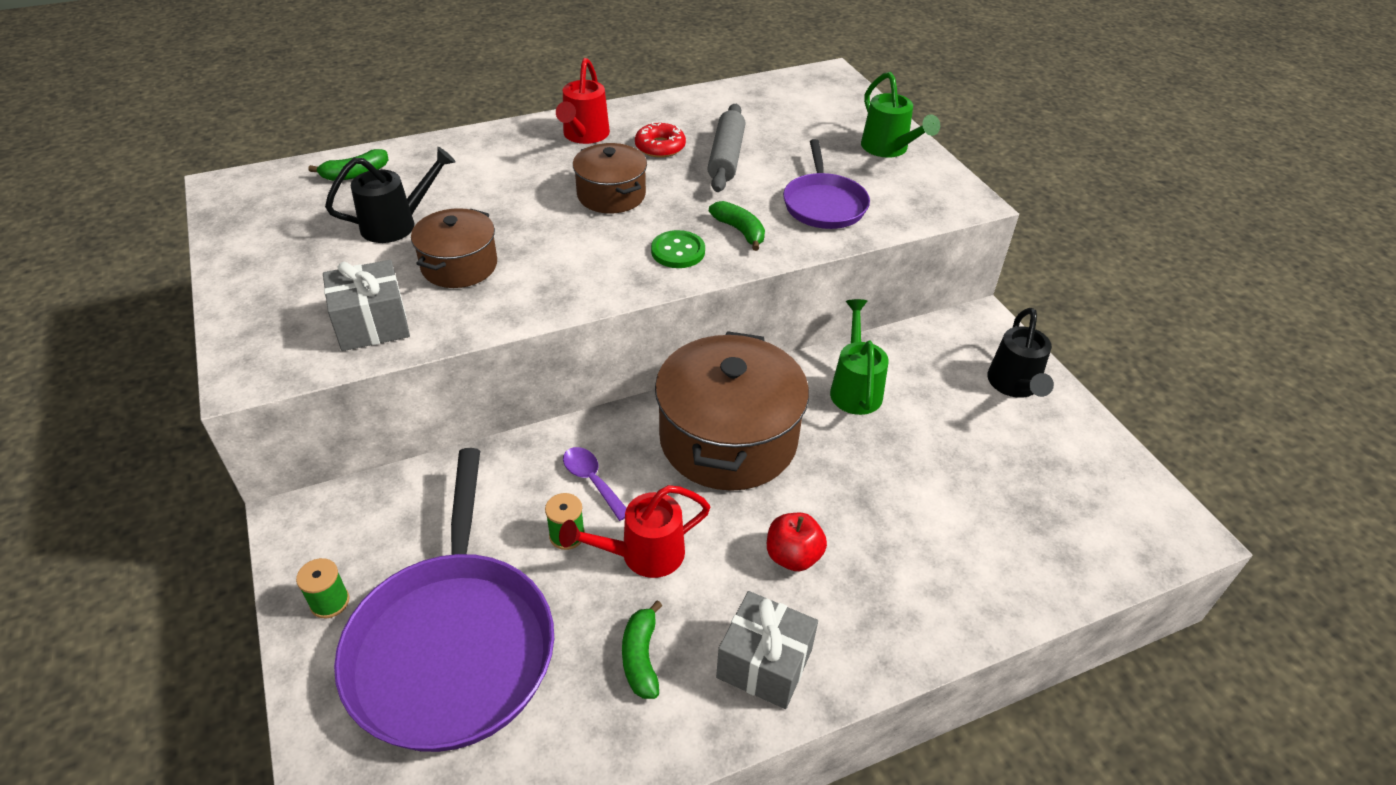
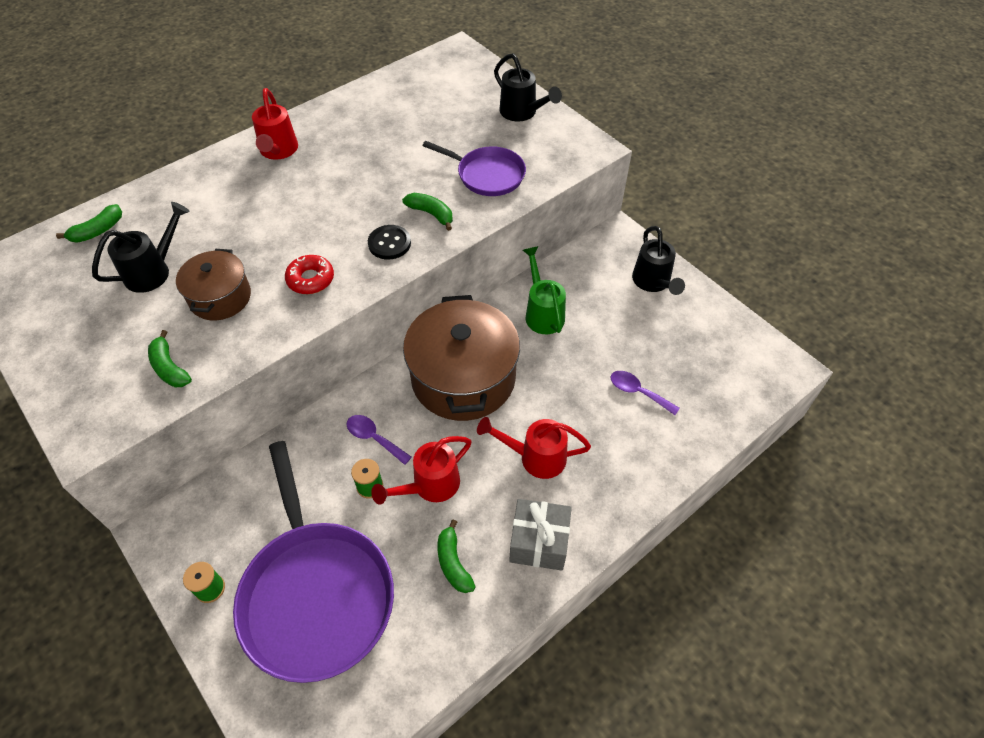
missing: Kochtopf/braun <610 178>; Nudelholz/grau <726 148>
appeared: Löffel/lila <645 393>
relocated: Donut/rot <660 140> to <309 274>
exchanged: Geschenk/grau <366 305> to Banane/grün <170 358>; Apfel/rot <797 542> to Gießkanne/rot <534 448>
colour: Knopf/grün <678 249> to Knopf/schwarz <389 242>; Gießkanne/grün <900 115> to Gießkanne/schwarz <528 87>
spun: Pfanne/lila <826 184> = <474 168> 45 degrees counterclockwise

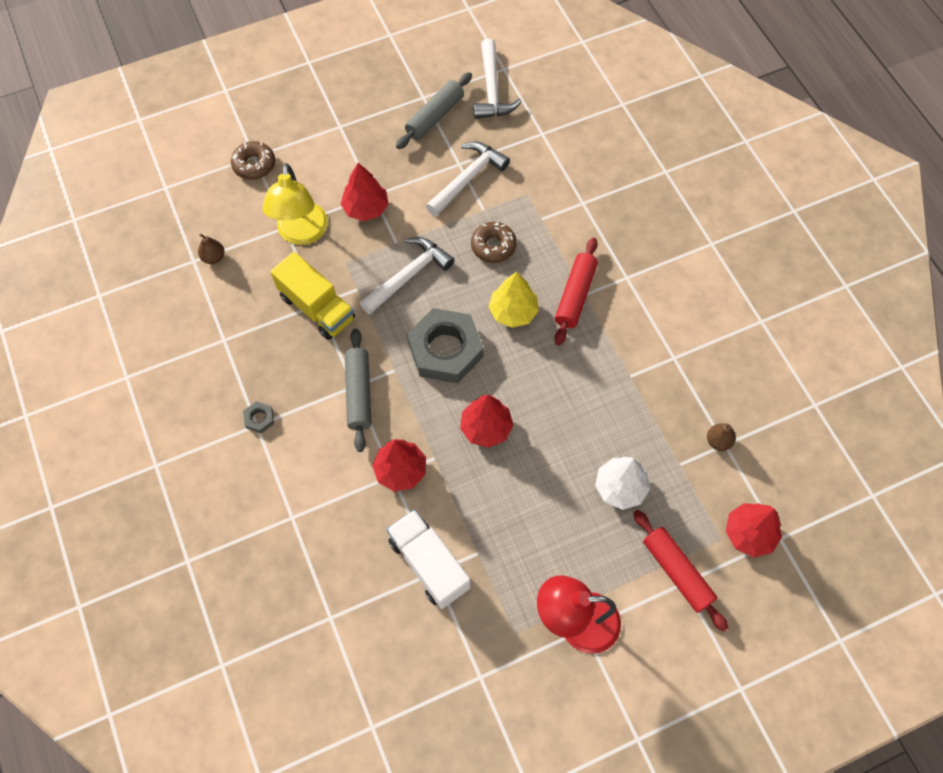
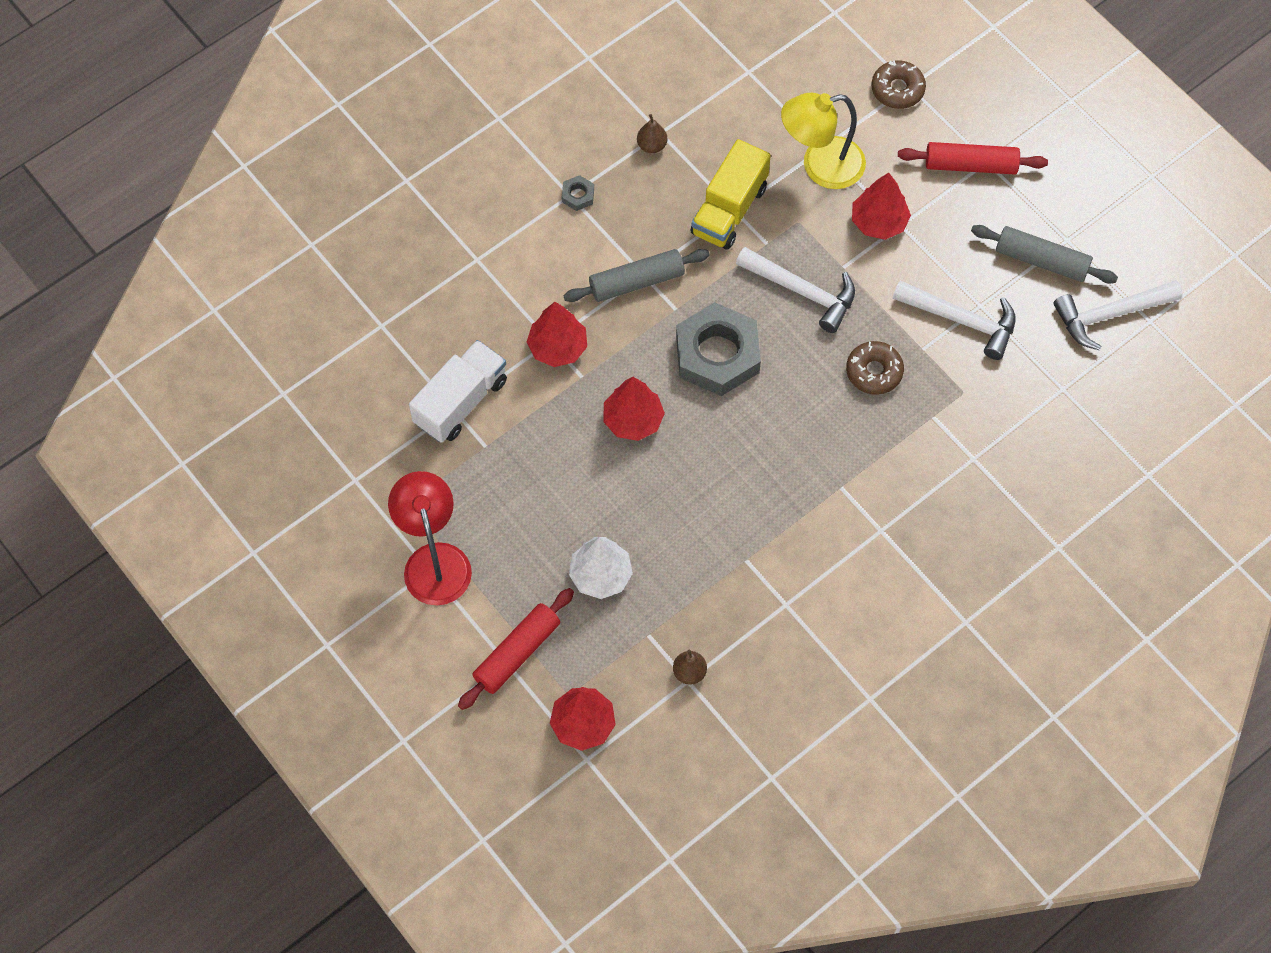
missing: Baum/gelb <513 300>
relocated: Birne/braun <211 249> to <652 133>; Nudelholz/rot <576 291> to <973 158>

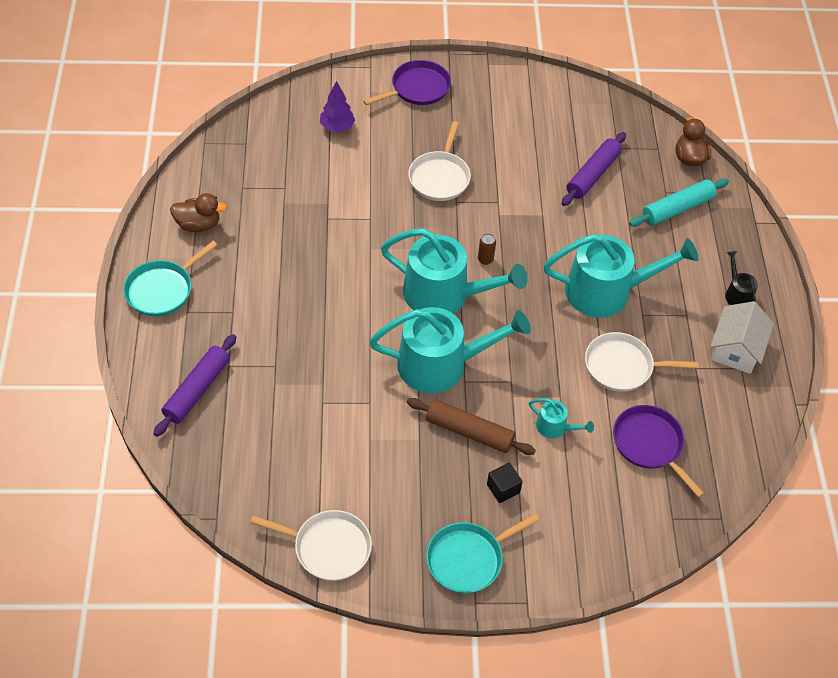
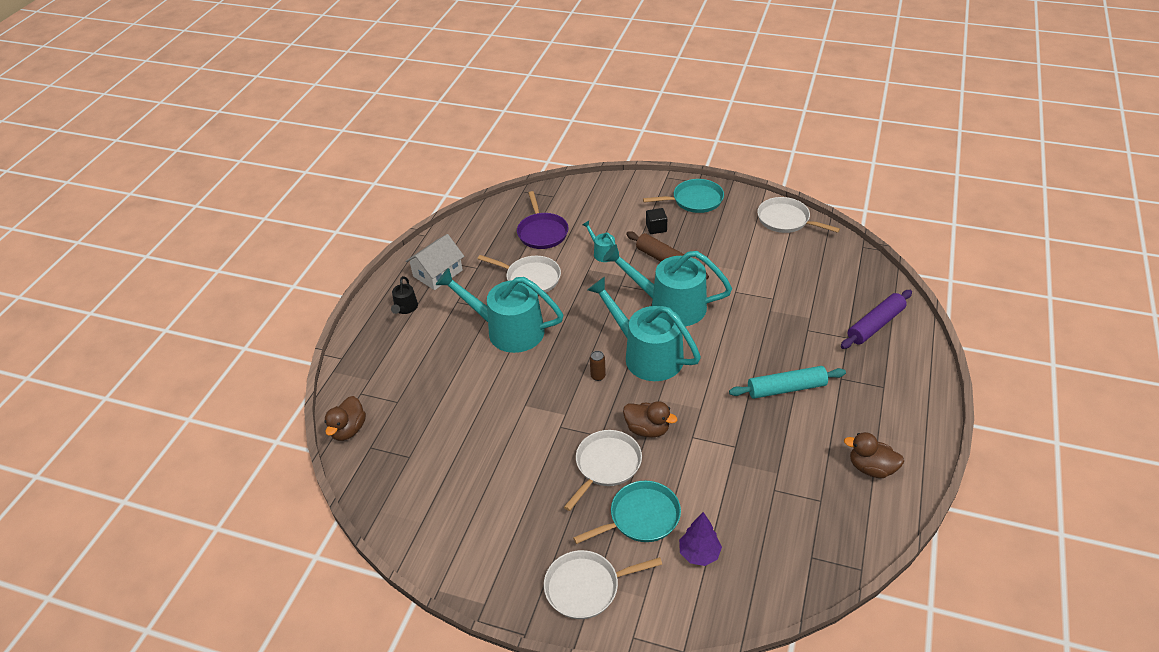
missing: Nudelholz/lila <593 169>
appeared: Ente/braun <650 419>
relocated: Pfanne/türkis <170 278> to <627 512>; Nudelholz/türkis <679 202> to <787 382>
colour: Pfanne/lila <407 82> to Pfanne/weiß <603 584>

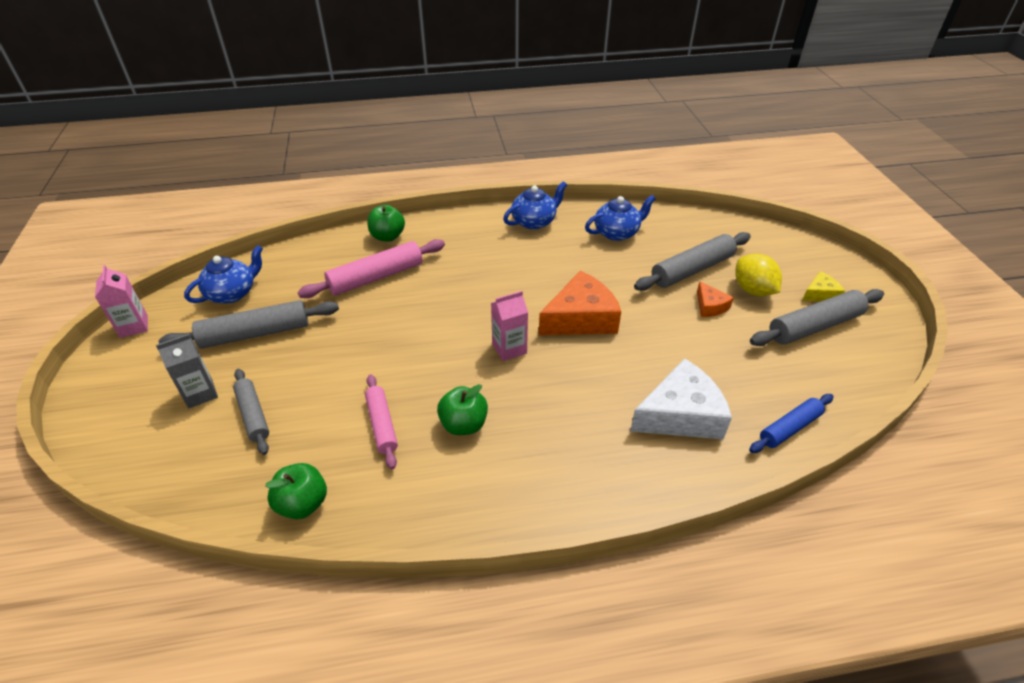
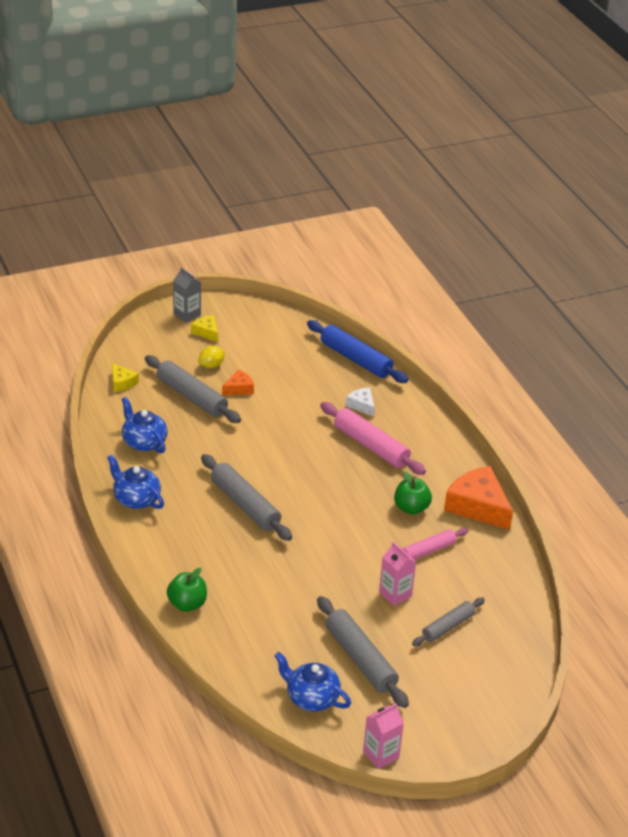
missing: Apfel/grün <296 491>
appeared: Käse/gelb <125 377>
relocated: Getränkekarton/grau <187 371> to <187 295>; Nudelholz/rosa <371 268> to <373 438>; Getränkekarton/rosa <509 326> to <397 574>; Käse/orange <580 303> to <478 498>; Nudelholz/grau <817 317> to <246 497>
size: Käse/weiß <681 398> = <360 402> x0.50; Zitrone/gelb <758 275> = <212 357> x0.66; Nudelholz/blau <791 423> = <357 351> x1.60

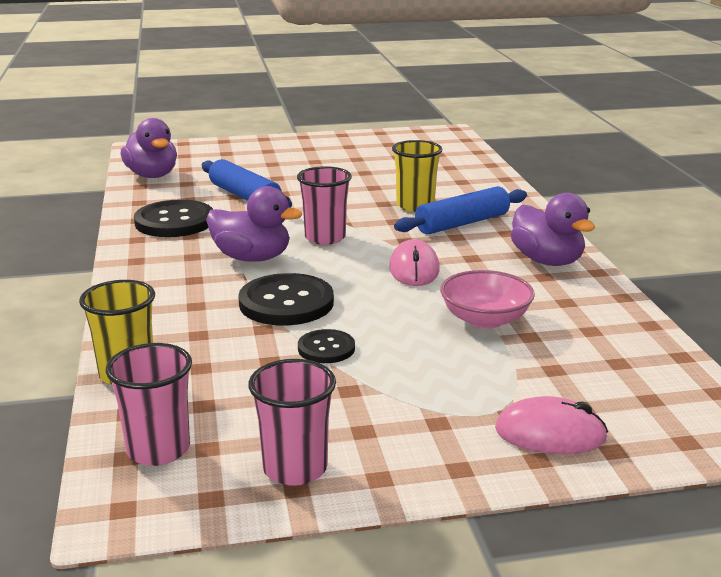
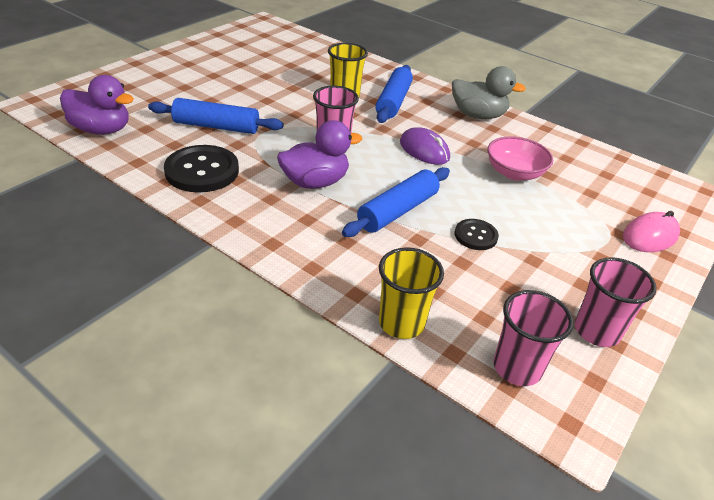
exchanged: Knopf/schwarz <286 299> to Nudelholz/blau <396 202>
colour: Computermaus/rosa <414 262> to Computermaus/lila <425 146>; Ente/lila <553 229> to Ente/grau <489 92>

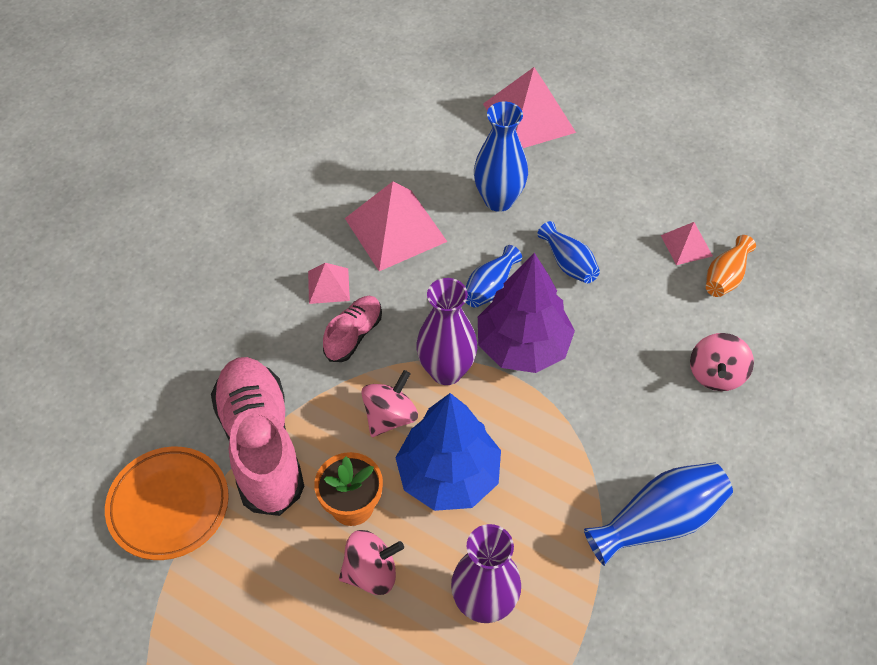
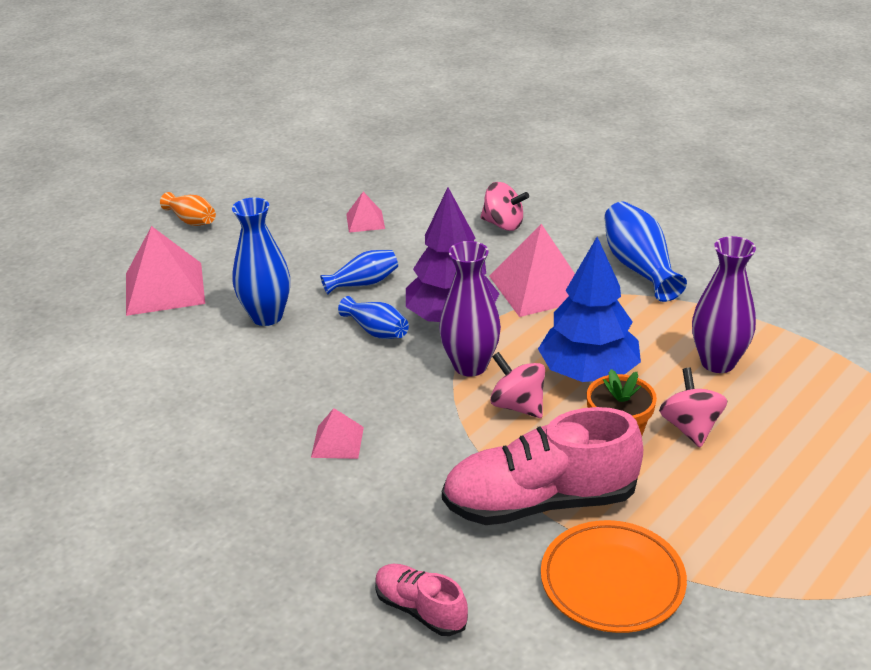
relocated: Schuh/rosa <352 329> to <421 600>; Pyramide/rosa <396 226> to <532 270>; Vase/orange <731 266> to <188 209>

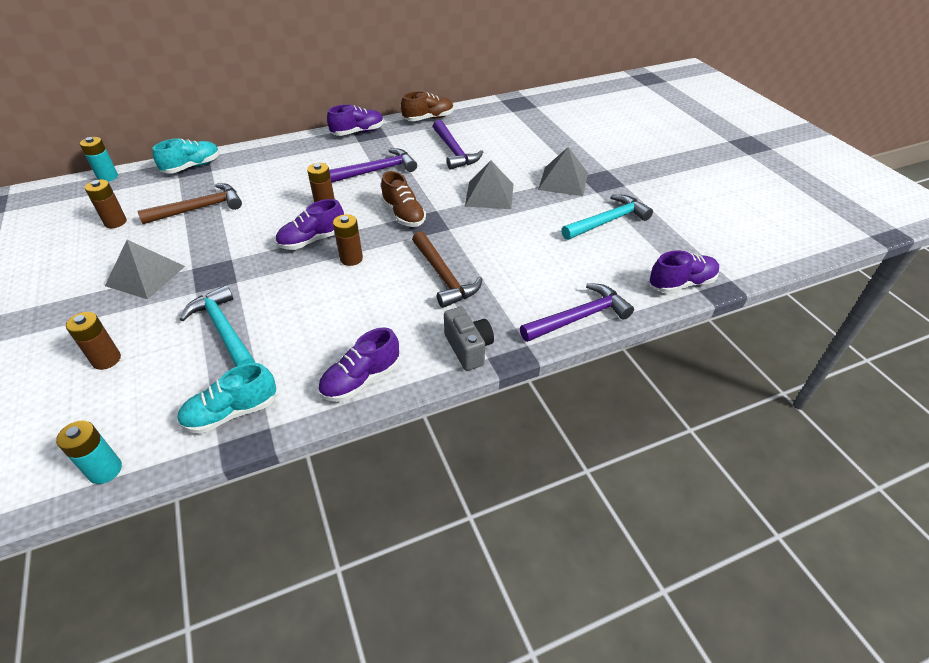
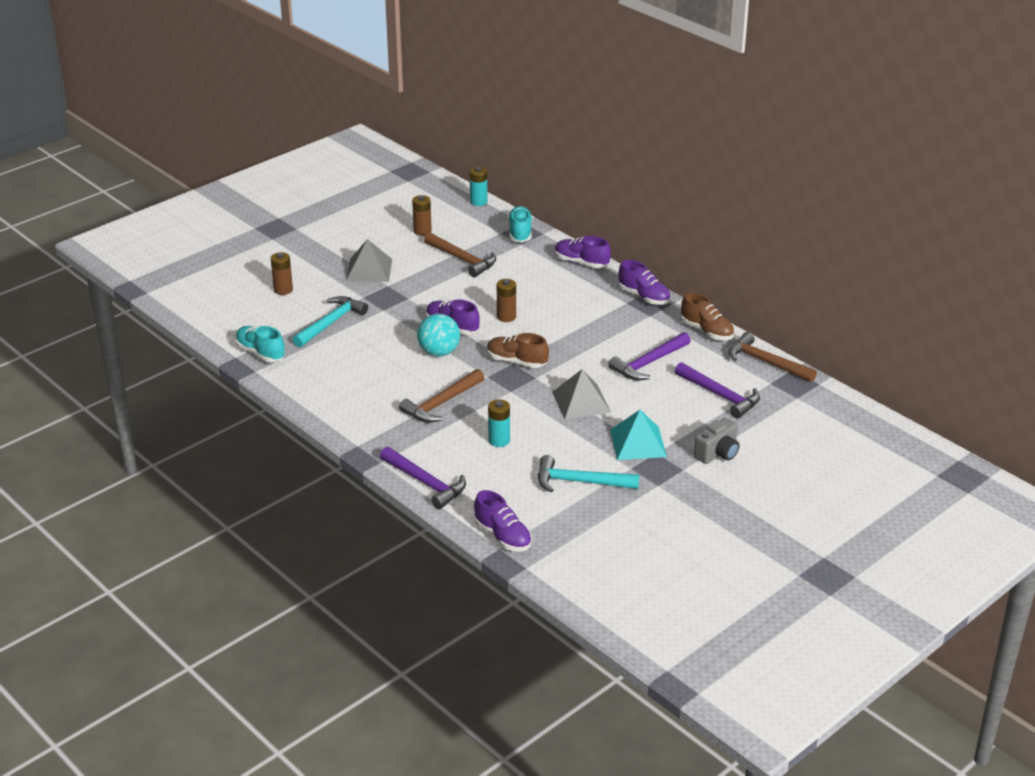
appeared: Hammer/braun <773 357>
relocated: Batterie/türkis <89 452> to <499 423>; Schuh/lila <358 364> to <583 252>; Hammer/lila <373 166> to <717 390>; Kamera/grau <469 339> to <716 441>
exchanged: Batterie/braun <348 240> to Ball/türkis <438 335>
colour: Pyramide/grau <563 171> to Pyramide/türkis <638 435>
spun: Schuh/türkis <186 156> = <520 224> 120 degrees counterclockwise; Schuh/braun <403 199> = <518 350> 75 degrees clockwise; Hammer/türkis <607 217> = <588 473> 150 degrees clockwise

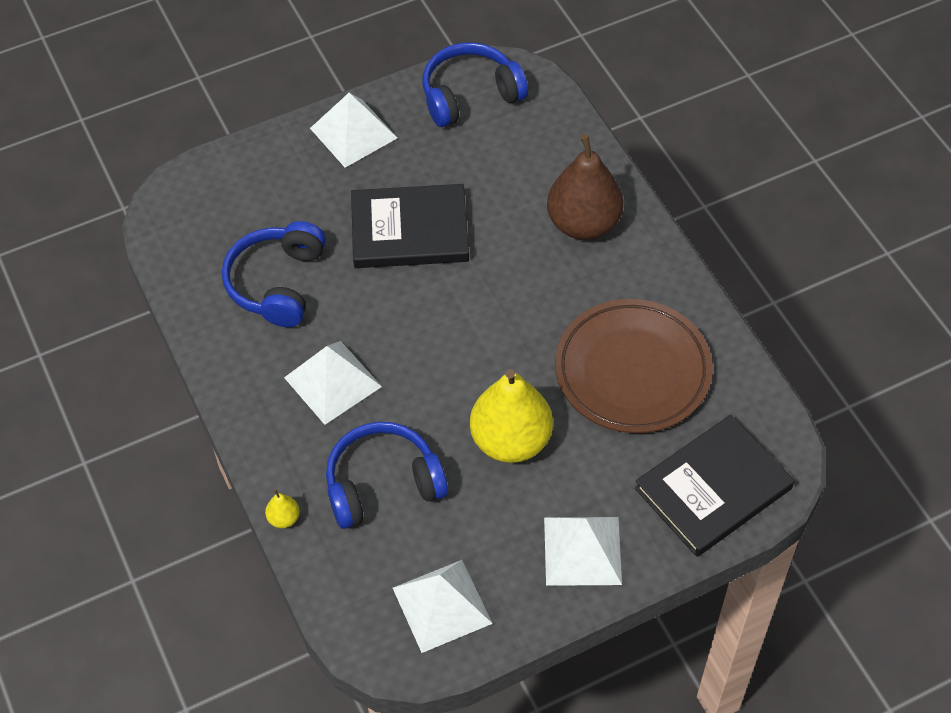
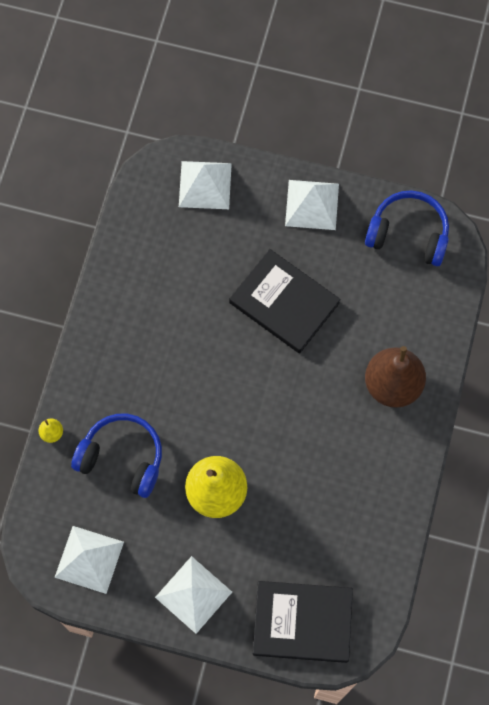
missing: Kopfhörer/blau <274 274>; Teller/braun <634 366>
relocated: Pyramide/weiß <333 383> to <205 185>

